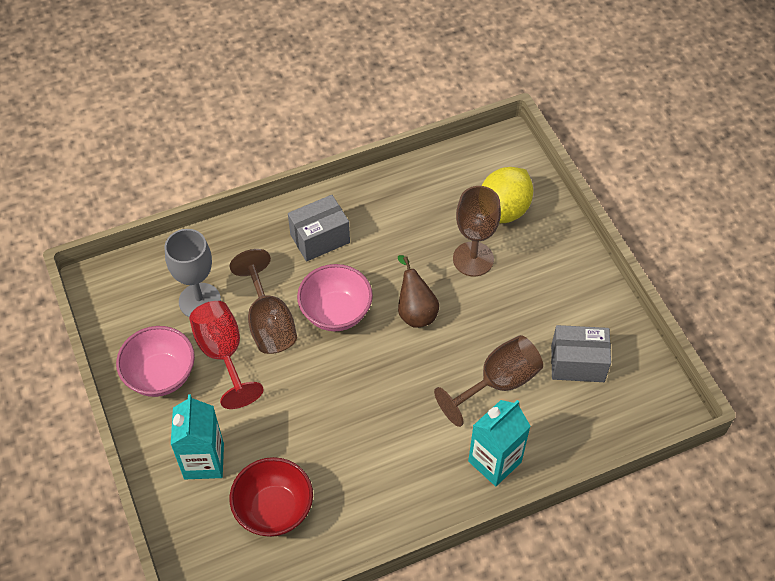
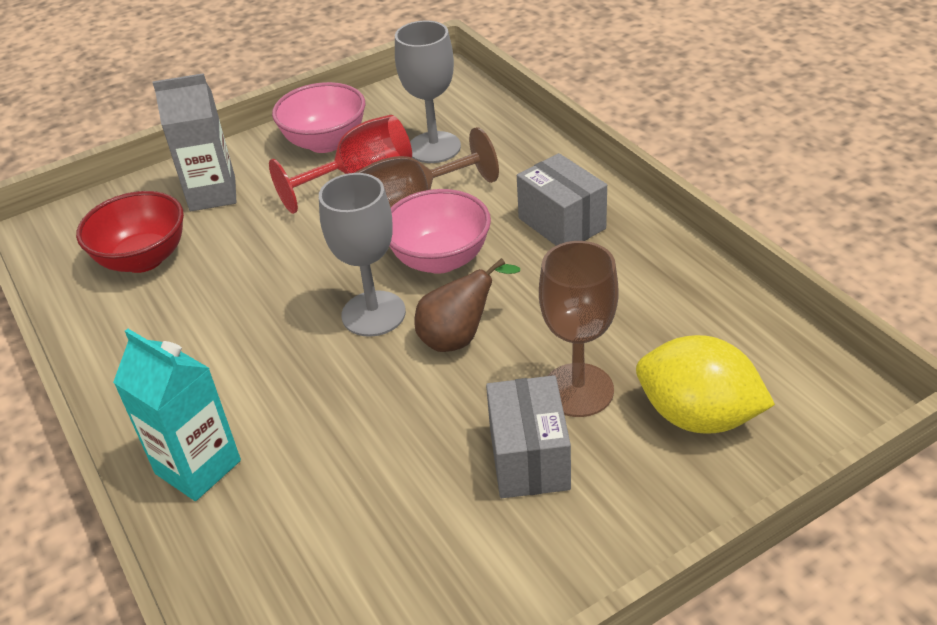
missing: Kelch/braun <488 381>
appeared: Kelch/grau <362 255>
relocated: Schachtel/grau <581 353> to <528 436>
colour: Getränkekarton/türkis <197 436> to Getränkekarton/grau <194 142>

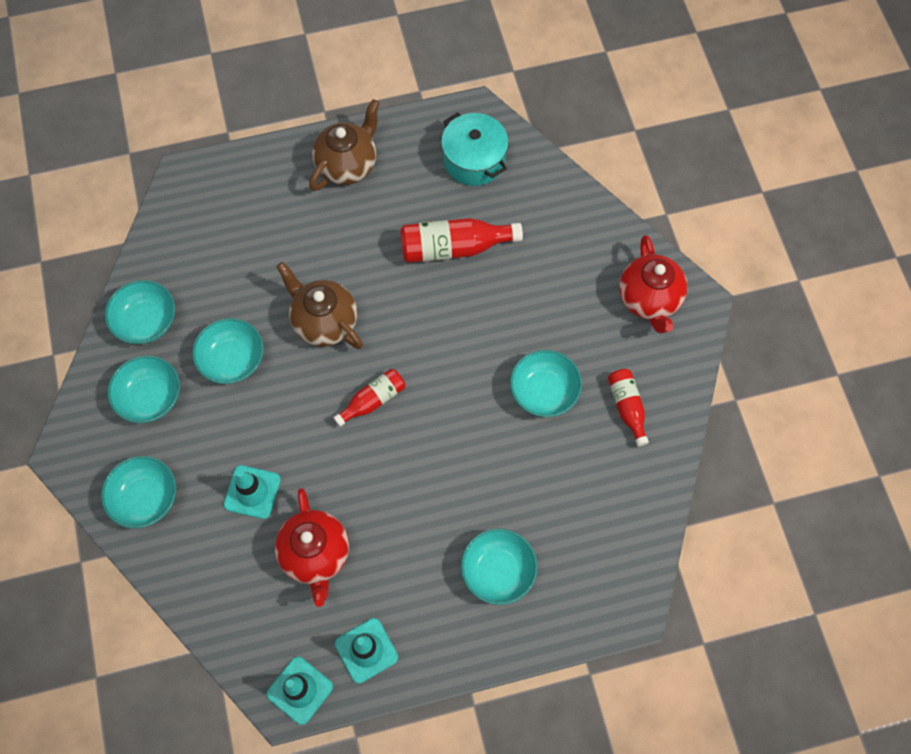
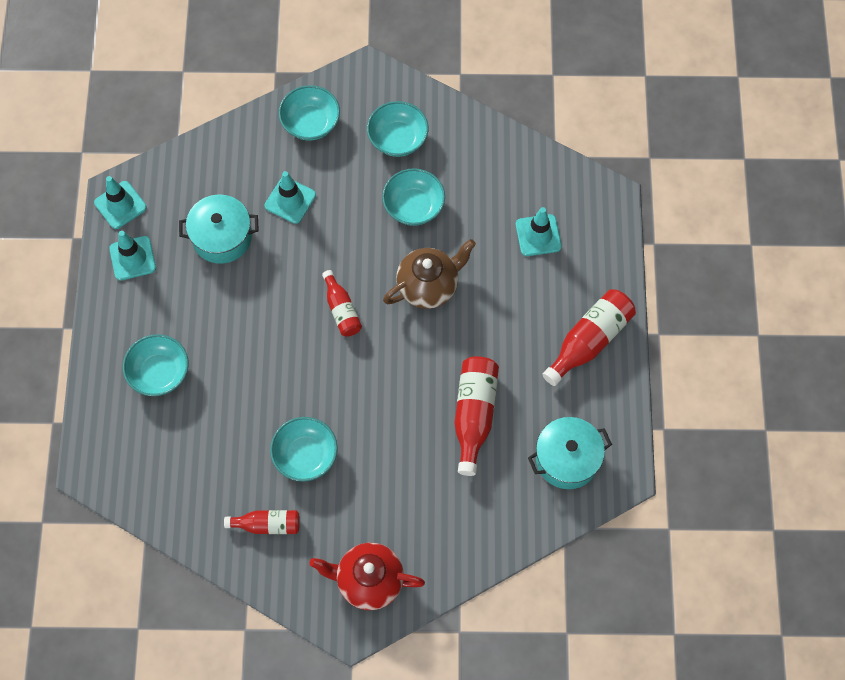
missing: Schüssel/türkis <140 312>
appeared: Leitkegel/türkis <539 231>
exchanged: Teekanne/rot <312 547> to Kochtopf/türkis <219 229>; Teekanne/braun <344 145> to Flasche/rot <589 337>

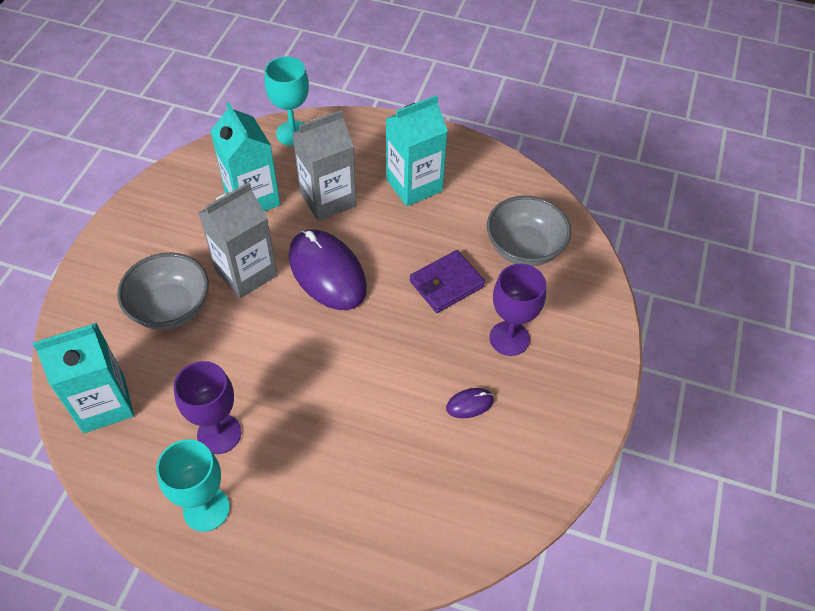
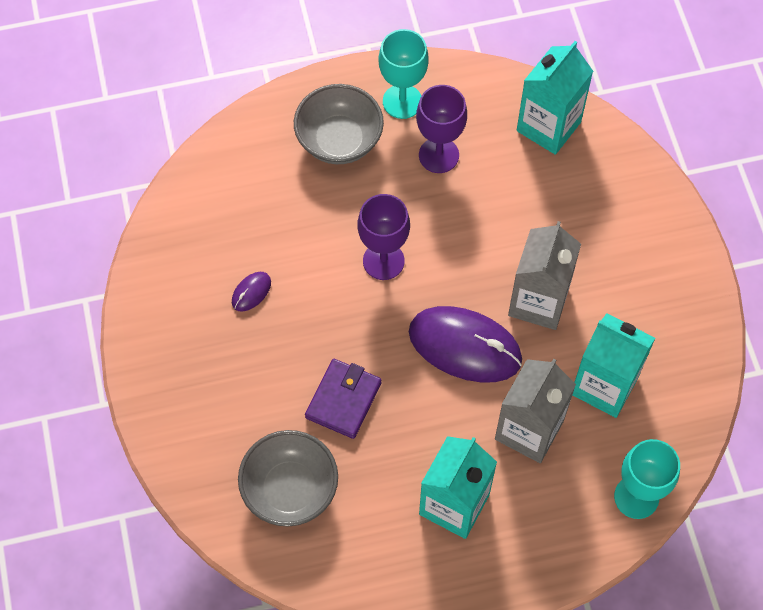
relocated: Schüssel/grau <163 291> to <339 124>; Kelch/lila <518 310> to <384 237>

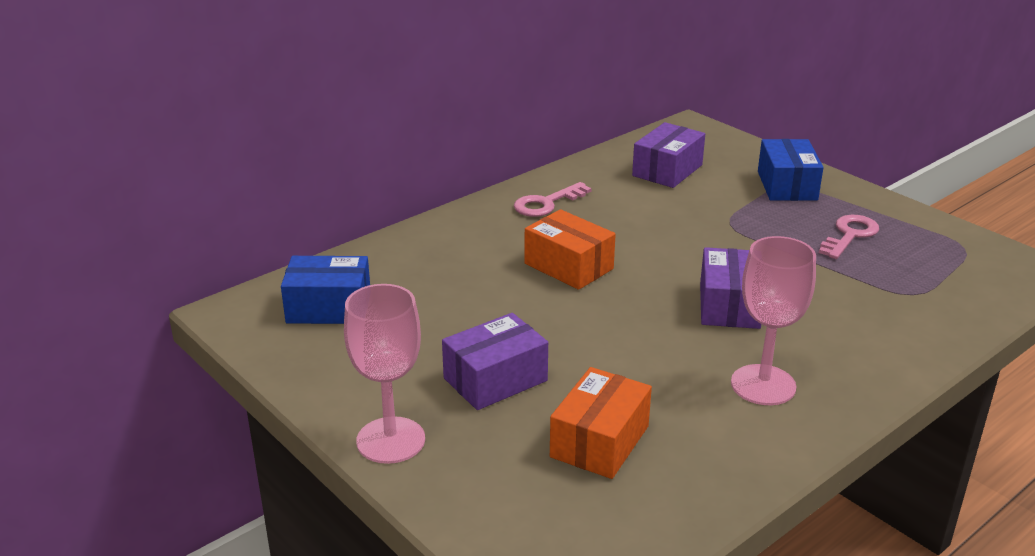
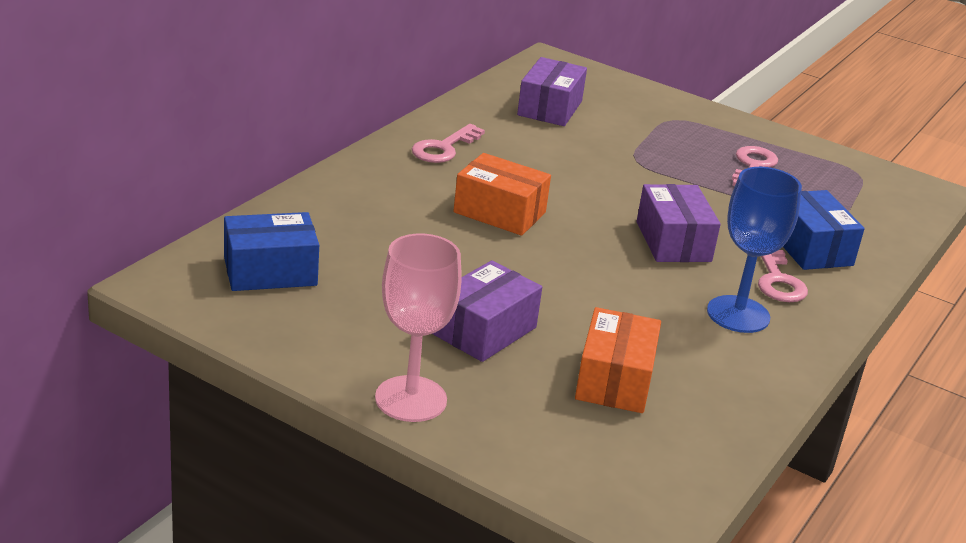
appeared: Schlüssel/rosa <783 276>
relocated: Schachtel/blau <791 170> to <824 230>
colour: Kelch/rosa <773 320> to Kelch/blau <754 250>

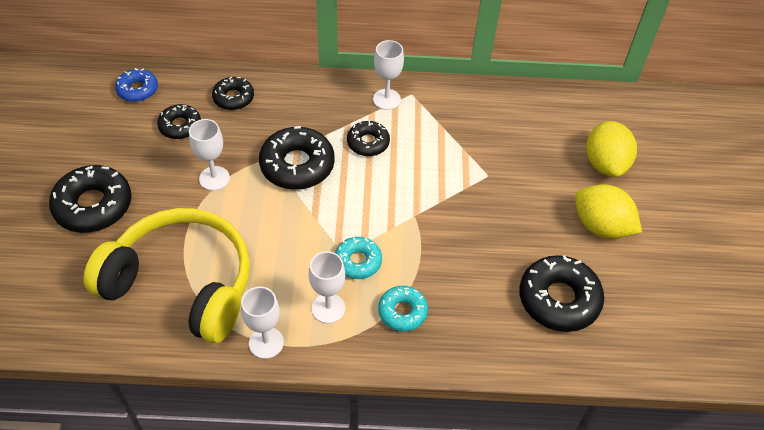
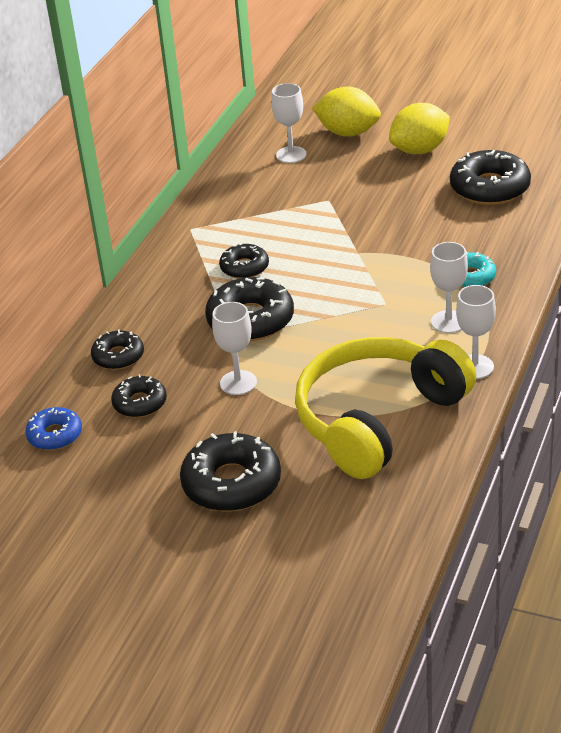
missing: Donut/türkis <358 258>
relocated: Kelch/weiß <388 75> to <288 123>

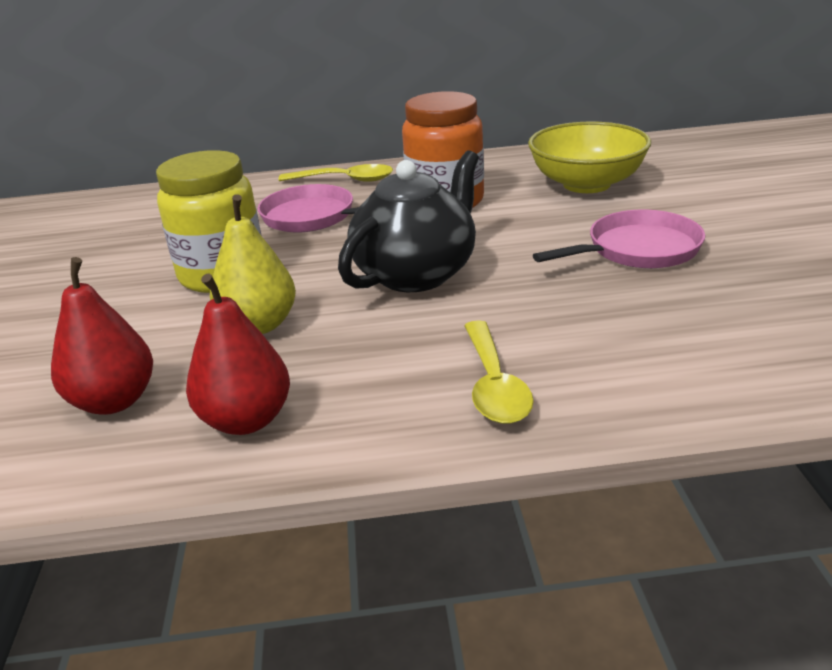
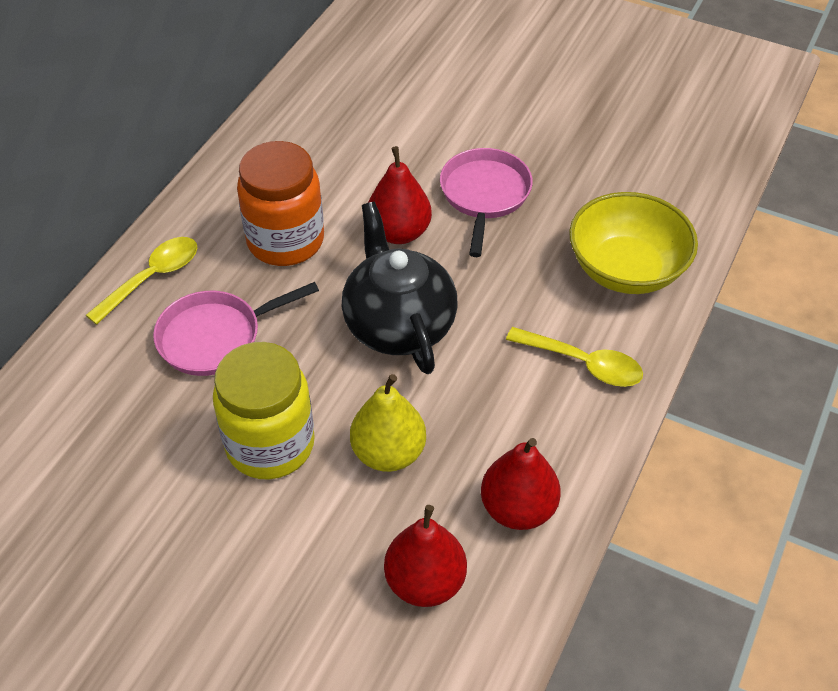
appeared: Birne/rot <400 195>
relocated: Schüssel/gelb <589 157> to <633 243>

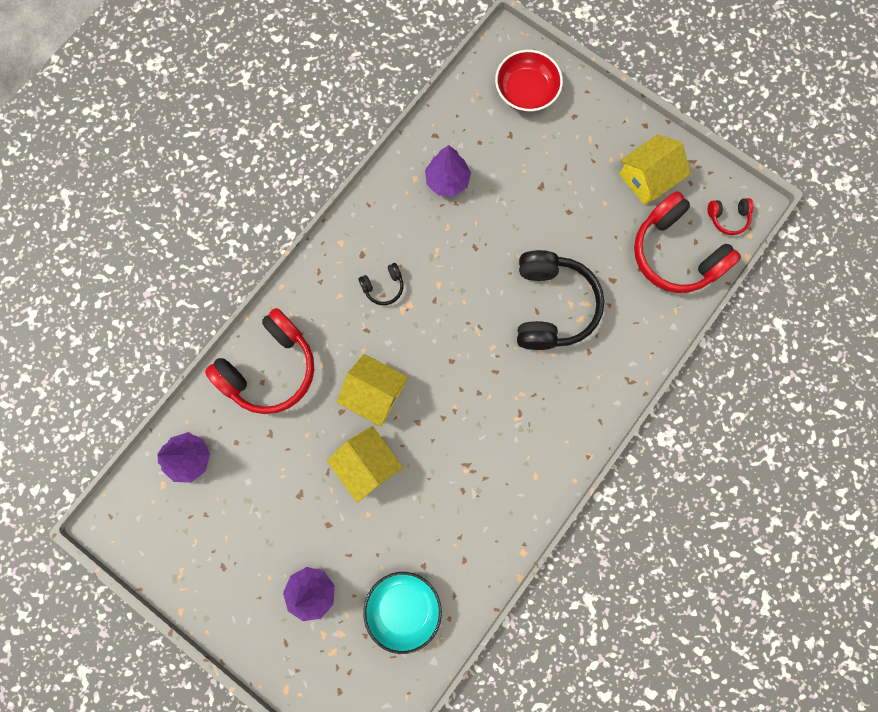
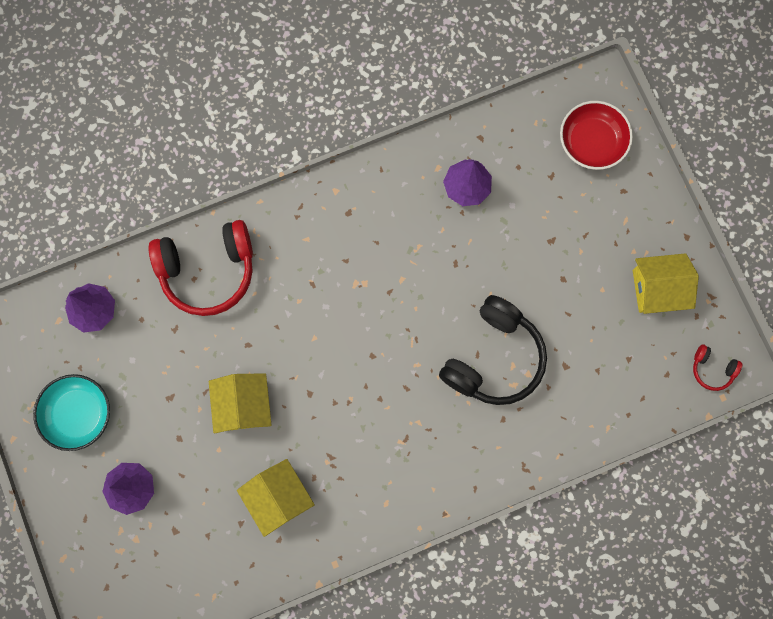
missing: Kopfhörer/schwarz <380 284>; Kopfhörer/rot <687 242>
relocated: Haus/gelb <372 390> to <276 498>; Schüssel/türkis <402 613> to <71 412>

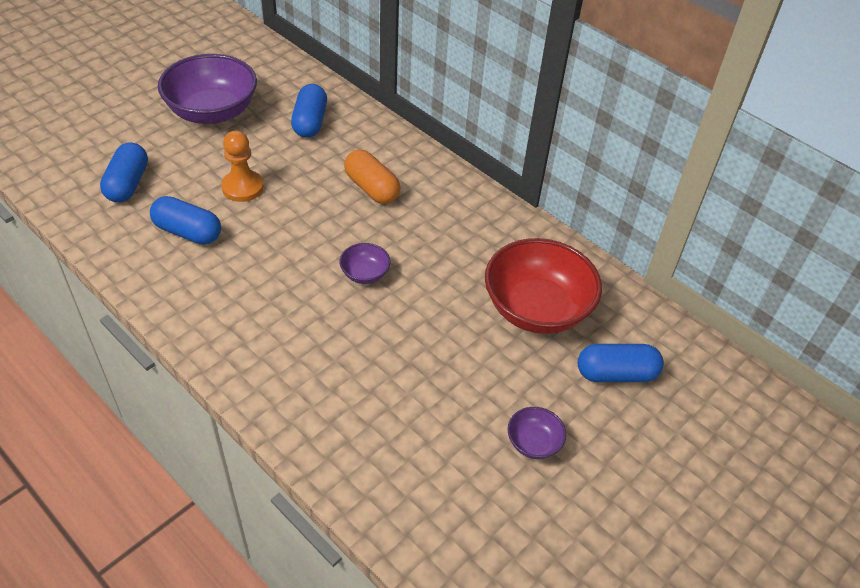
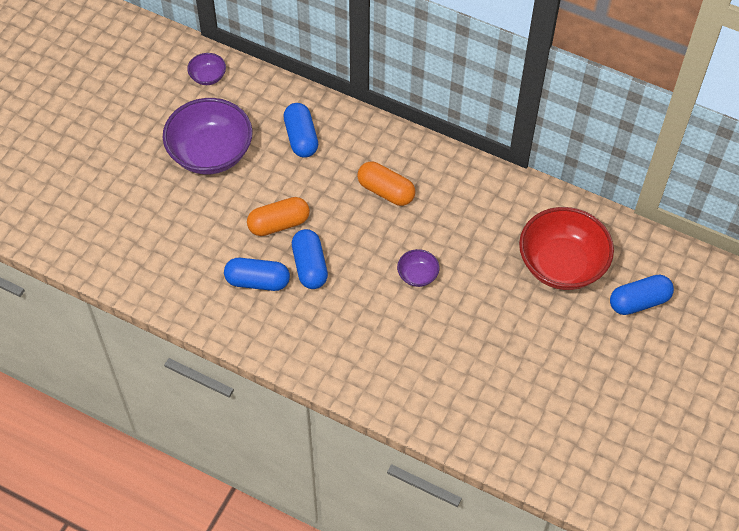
relocated: Kapsel/blau <124 172> to <310 259>; Schüssel/lila <537 433> to <206 69>
exchanged: Bauer/orange <242 166> to Kapsel/orange <278 216>

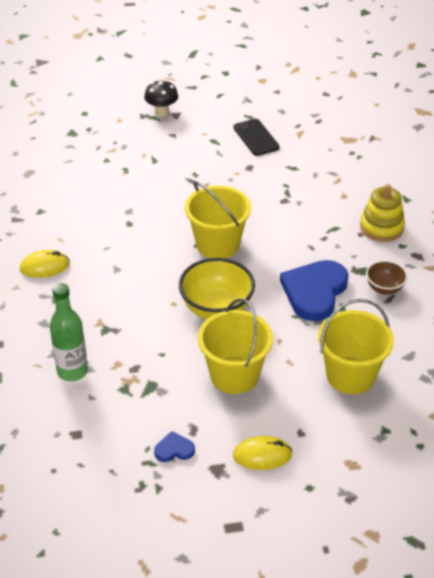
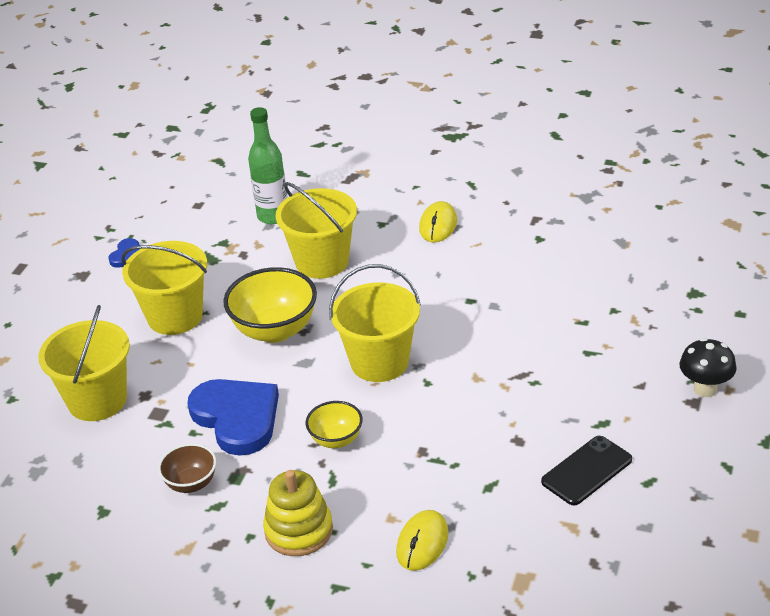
appeared: Eimer/gelb <316 230>; Schüssel/gelb <334 424>
relocated: Computermaus/gelb <262 453> to <422 540>
spun: Handy/schwarz <256 137> = <586 470> 45 degrees counterclockwise

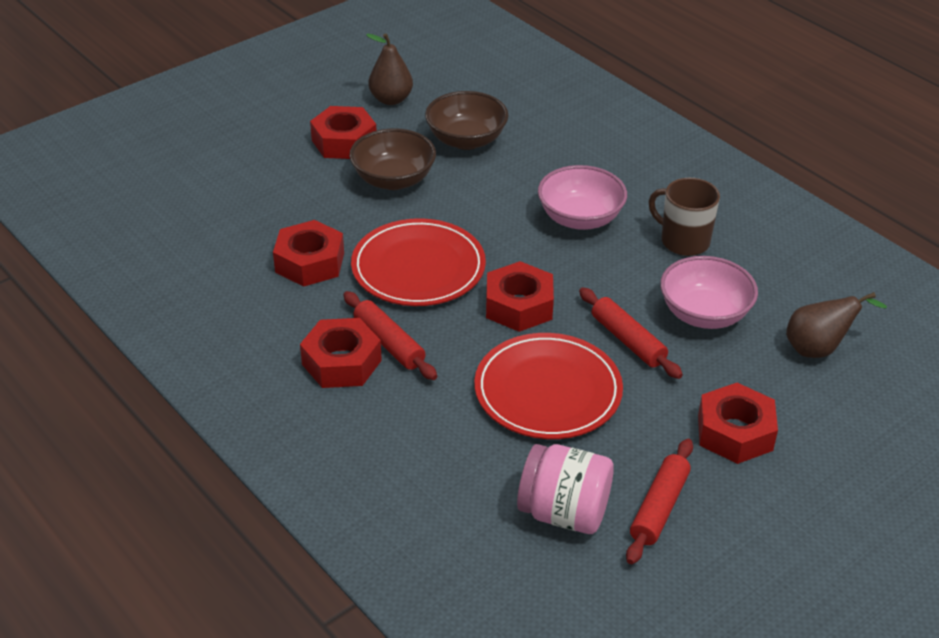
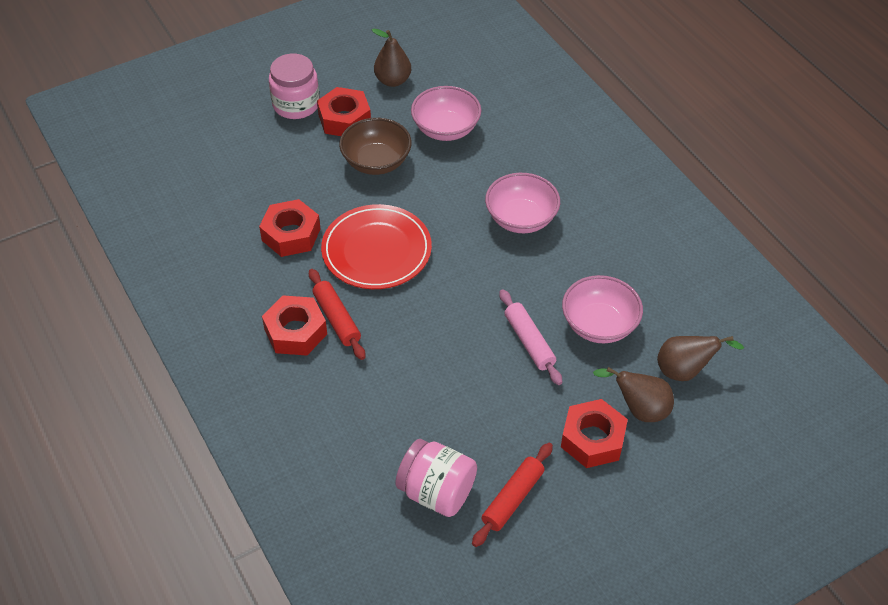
missing: Teller/rot <548 386>; Sechskantmutter/rot <520 296>; Tasse/braun <684 217>
appeared: Einmachglas/rosa <294 86>; Birne/braun <633 394>
colour: Schüssel/braun <467 120> to Schüssel/rosa <446 113>; Nudelholz/rot <631 333> to Nudelholz/rosa <530 337>

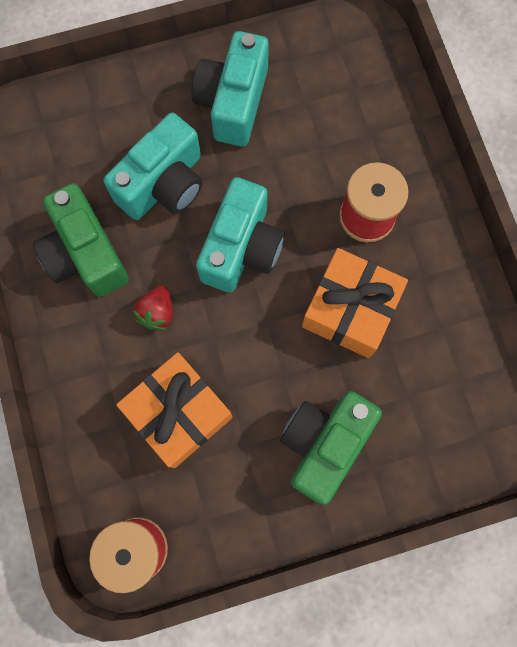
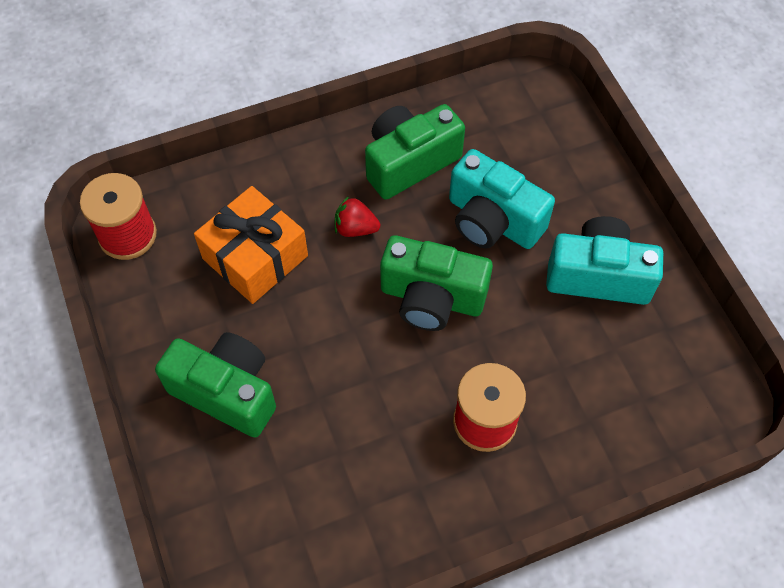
missing: Geschenk/orange <355 303>
colour: Kamera/türkis <240 235> to Kamera/grün <436 283>

